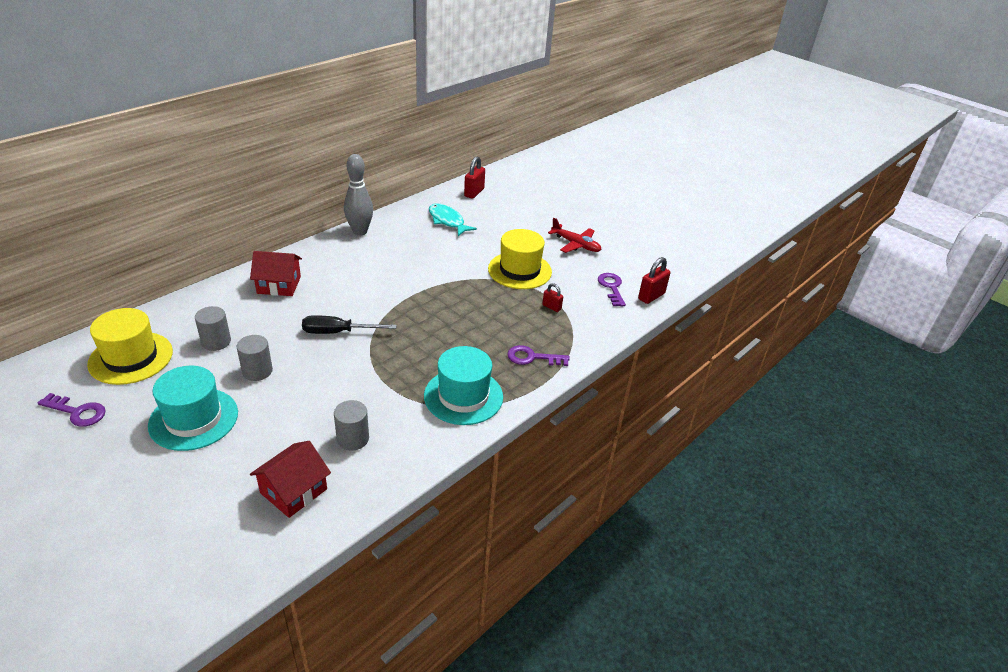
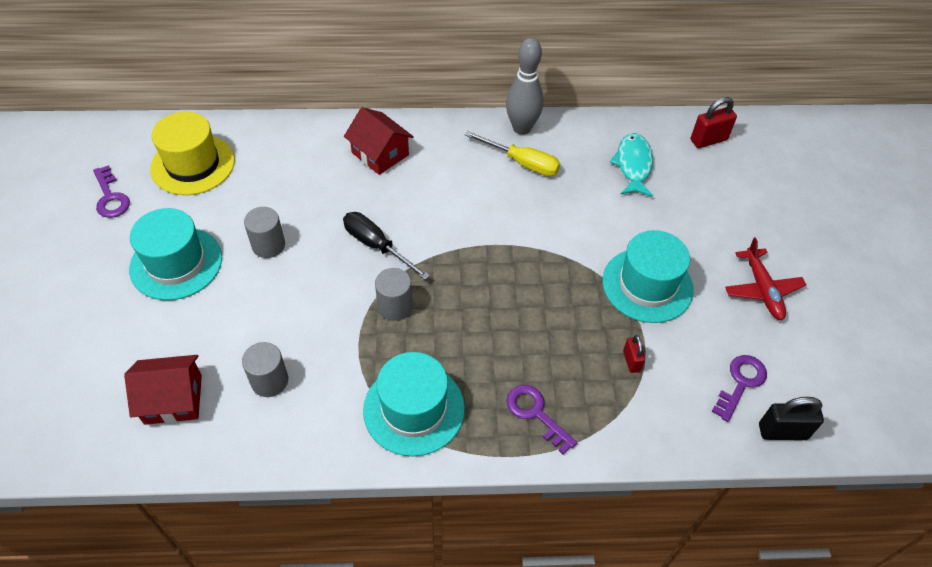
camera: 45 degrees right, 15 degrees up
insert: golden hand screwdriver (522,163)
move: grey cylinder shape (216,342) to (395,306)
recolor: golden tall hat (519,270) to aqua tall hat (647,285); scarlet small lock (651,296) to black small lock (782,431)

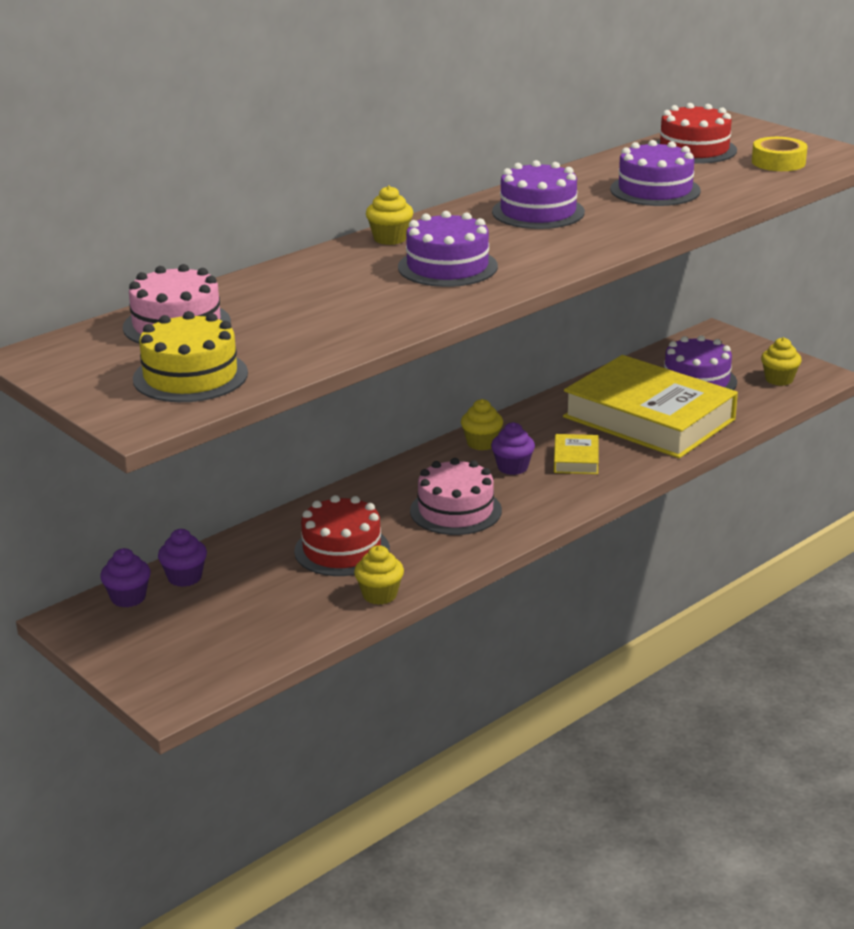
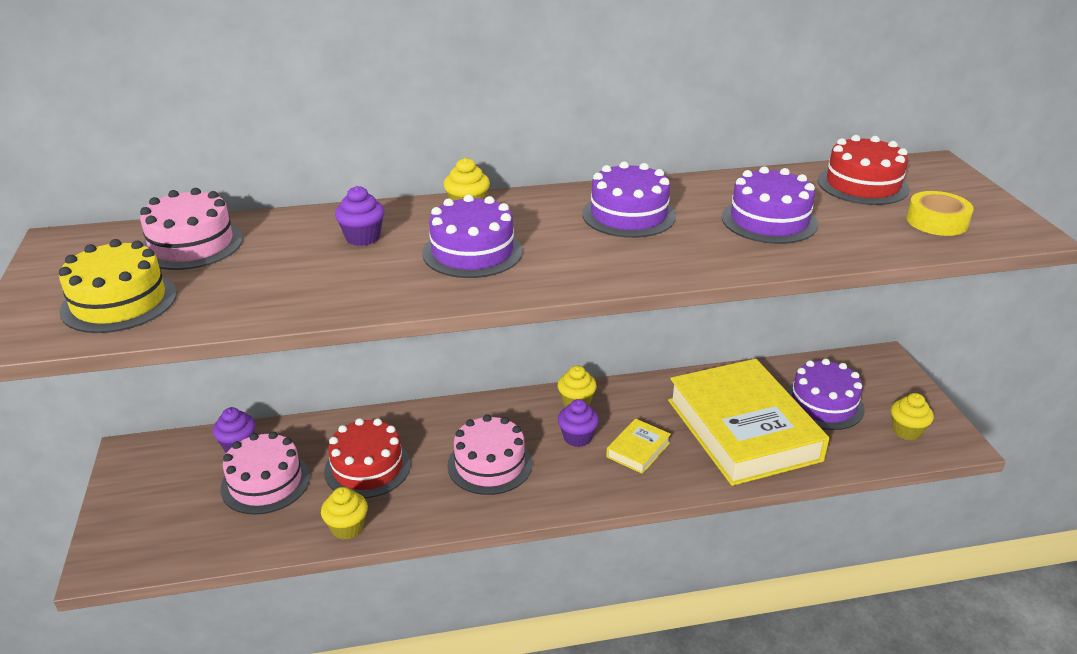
camera: 30 degrees right, 5 degrees up
insert: rose-pink layer cake (265,482)
move: violet cupcake (128,598) to (362,237)

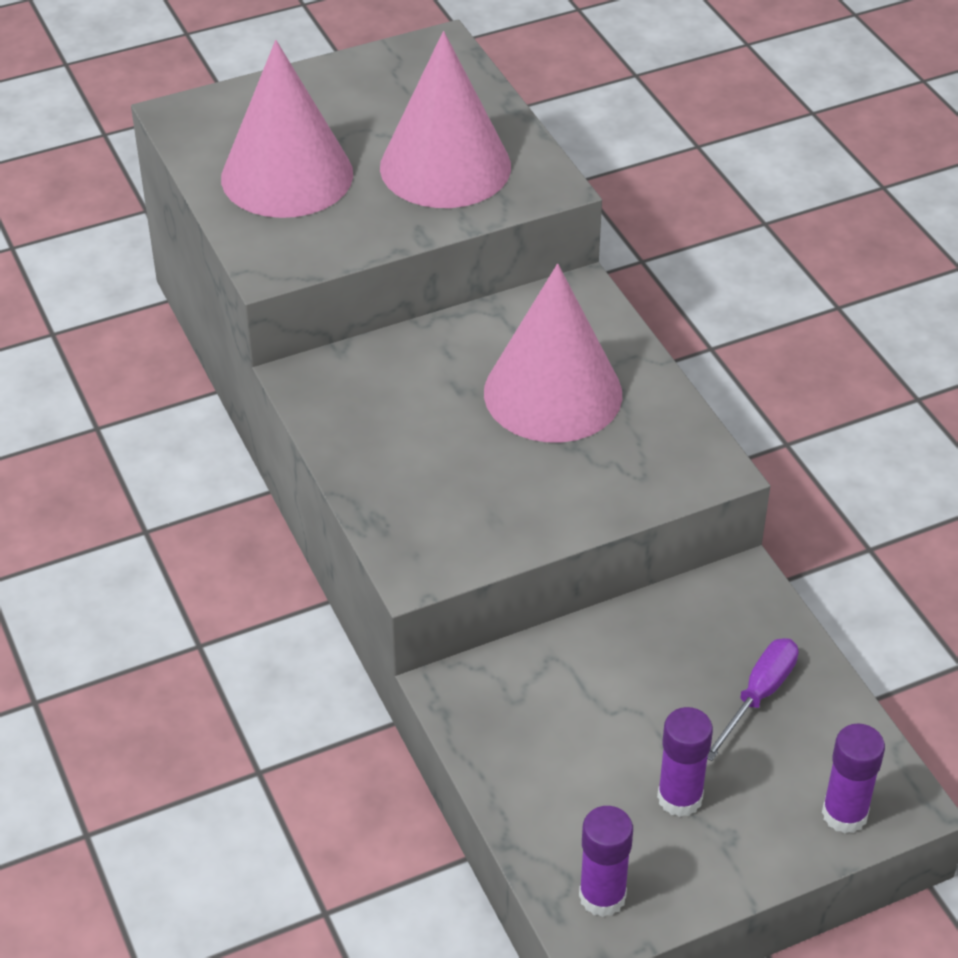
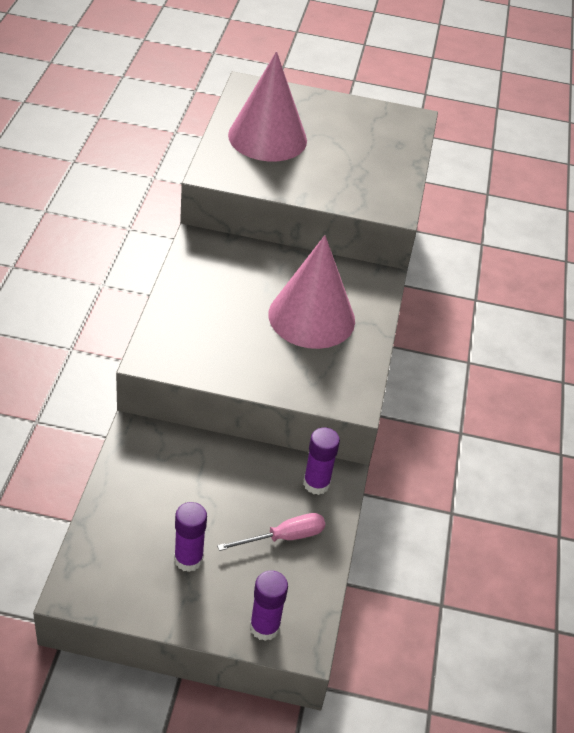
camera: 30 degrees right, 0 degrees up
delete: rose-pink cone (445,166)
move: violet glue (602,896) to (316,483)
recolor: violet hand screwdriver (758,696) to rose-pink hand screwdriver (283,537)

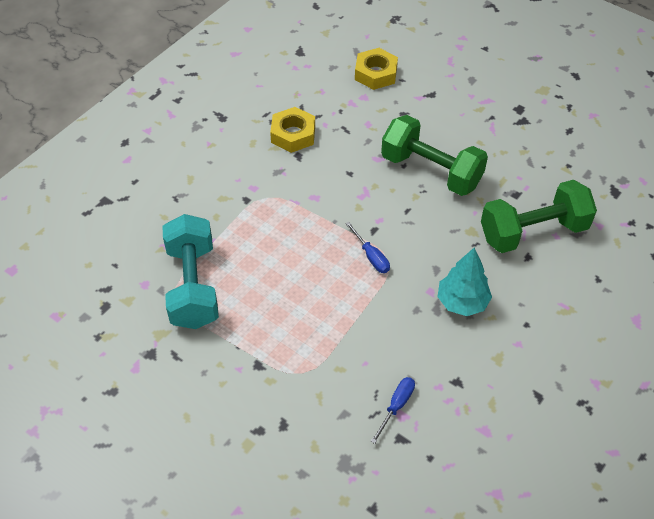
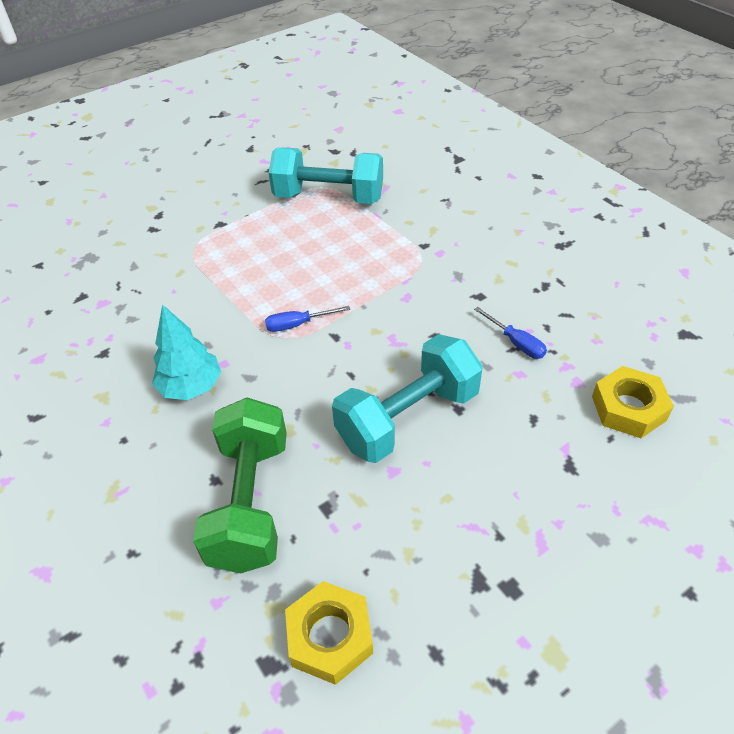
camera: 110 degrees right, 5 degrees down
move: golden hexagon nut (293,134) to (330,636); cobalt hand screwdriver (396,406) to (516,342)
recolor: emerald free weight (431,171) to aqua free weight (408,418)

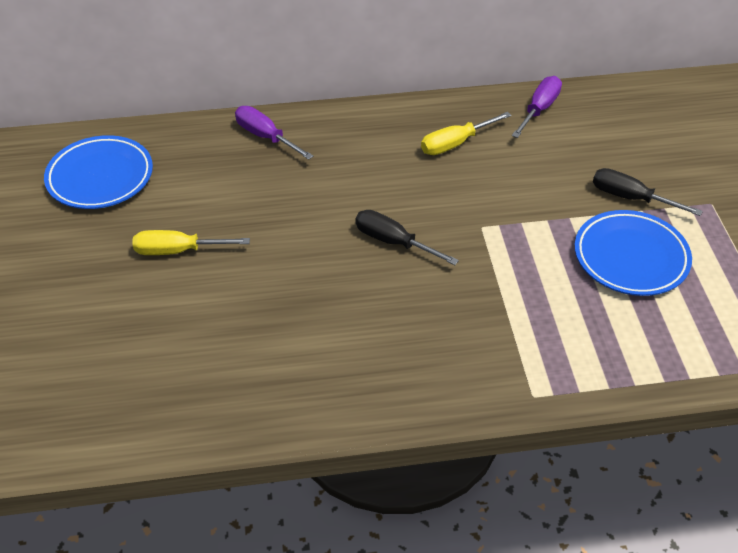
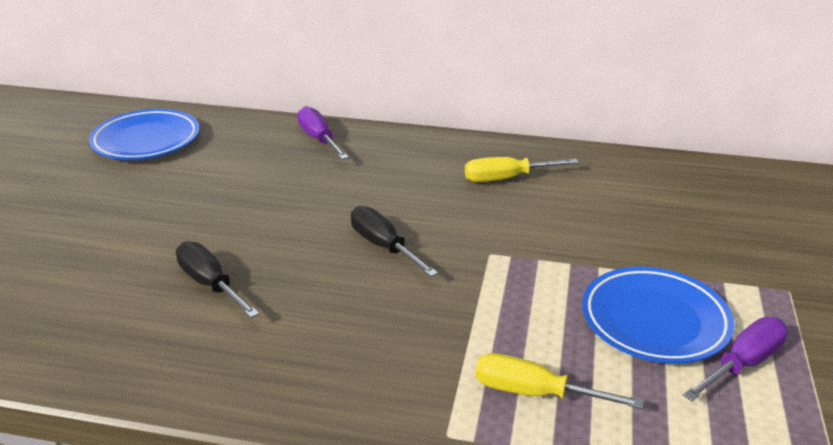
camera: 20 degrees right, 15 degrees down
move: violet hand screwdriver (539,109) to (742,364); black hand screwdriver (631,198) to (210,284); golden hand screwdriver (178,251) to (535,393)

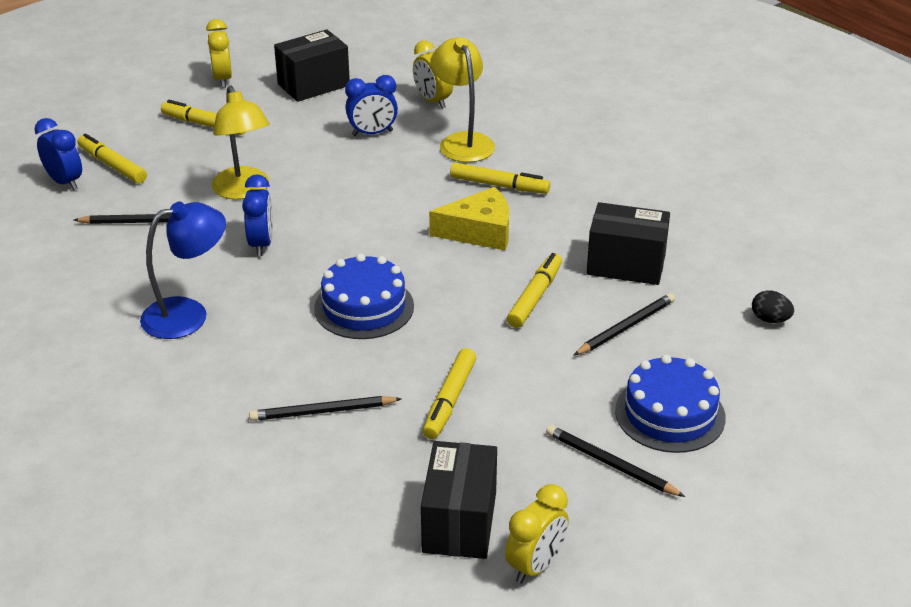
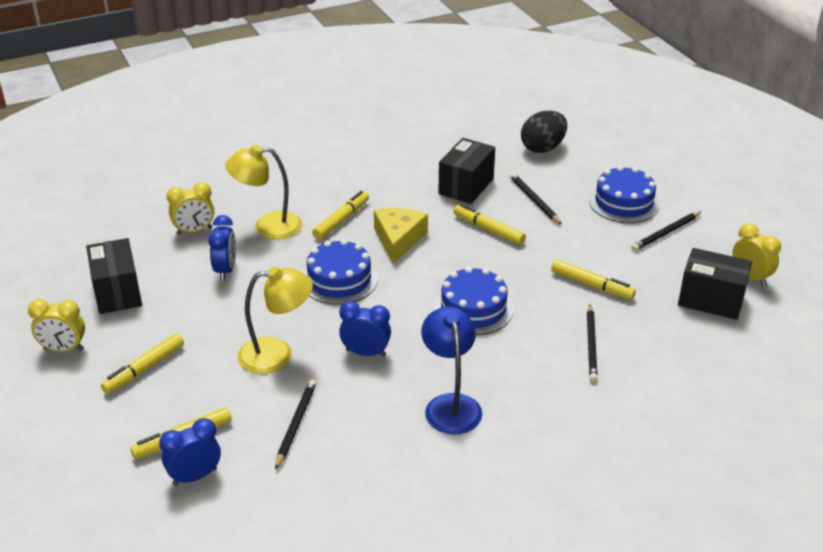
camera: 75 degrees left, 0 degrees up
insert: cobalt layer cake (339,280)
resize: black egg (770,319) = (543,148) x1.92

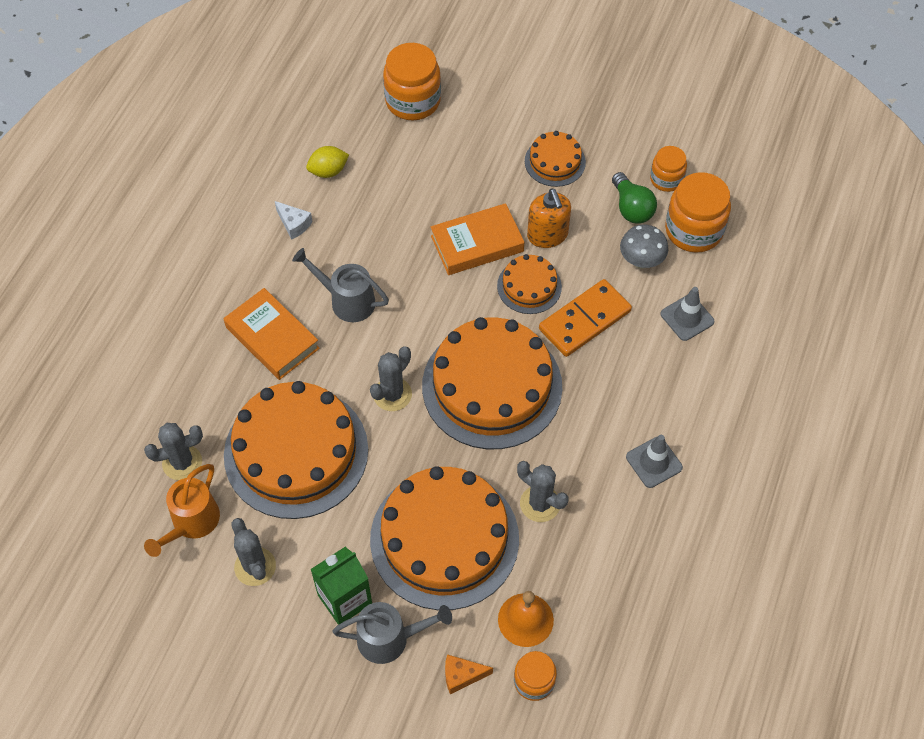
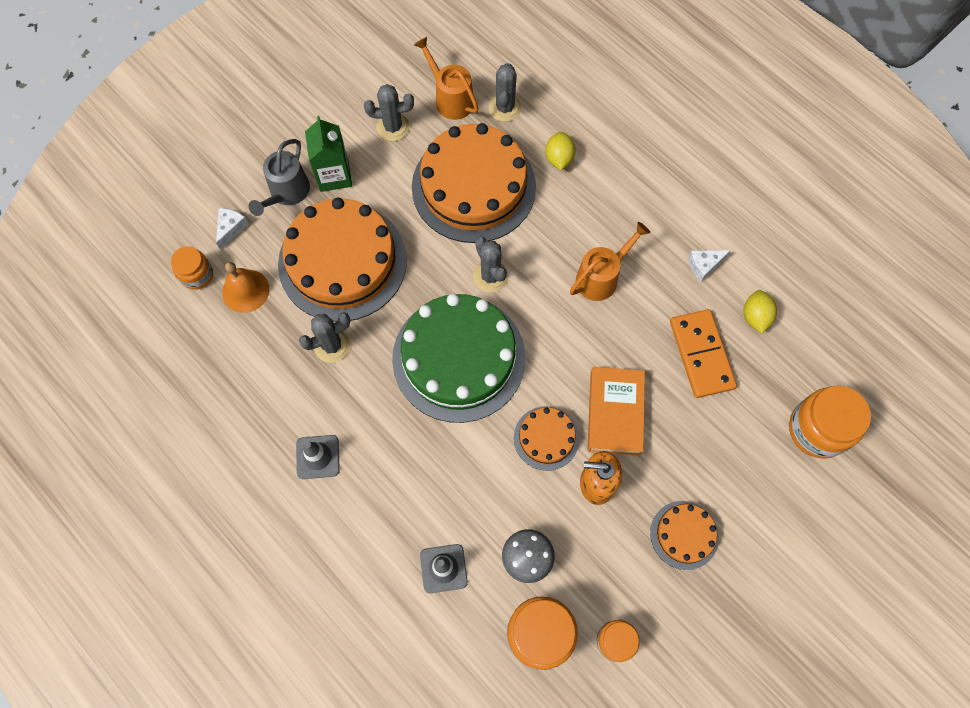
camera: 115 degrees right, 10 degrees up
delete: emerald bulb (631,208); orange book (272,338)
insert: golden toy lemon (559,158)
move: orange domino (584,320) to (701,354)
recolor: grey sprinkling can (346,301) to orange sprinkling can (601,277); orange layer cake (492,386) to emerald layer cake (459,358); orange cheese (462,676) to snow-white cheese (231,228)

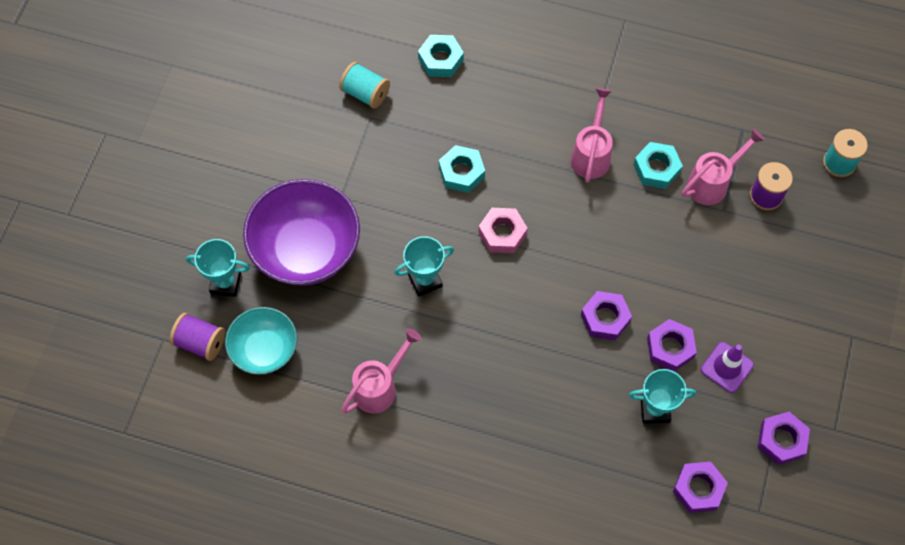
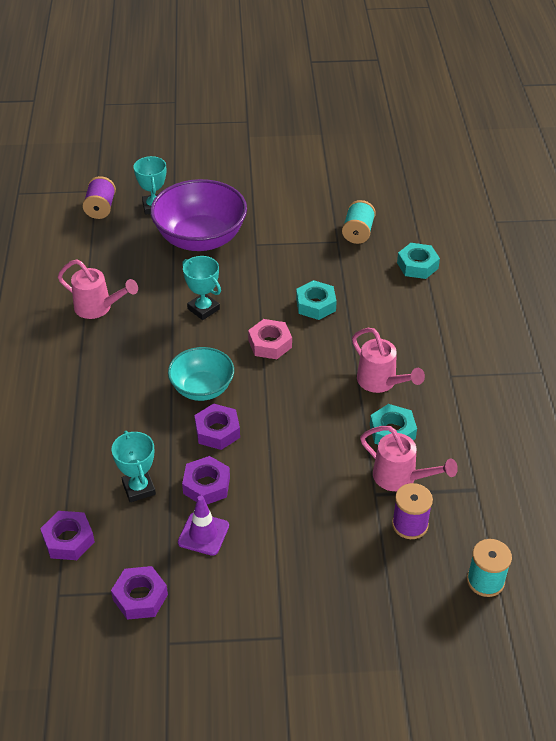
camera: 70 degrees right, 20 degrees down
move: aqua bowl (265,350) to (202,388)
rotate: rose-pink sprinkling can (591,154) = (381,382) 60 degrees clockwise

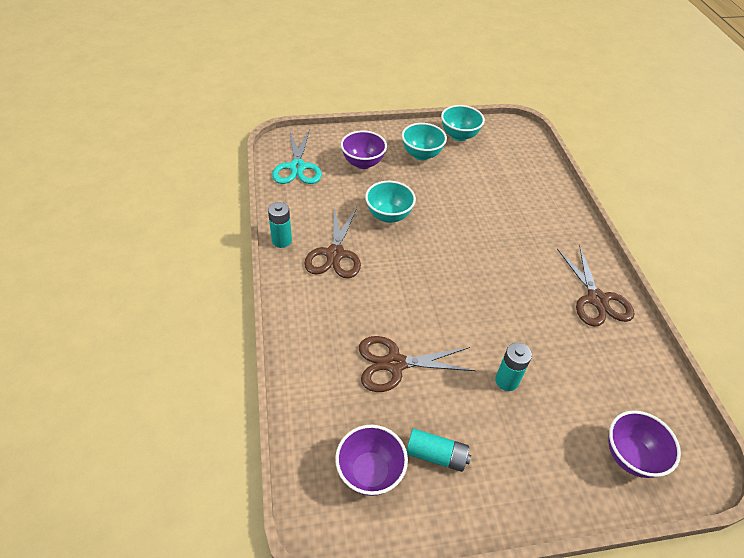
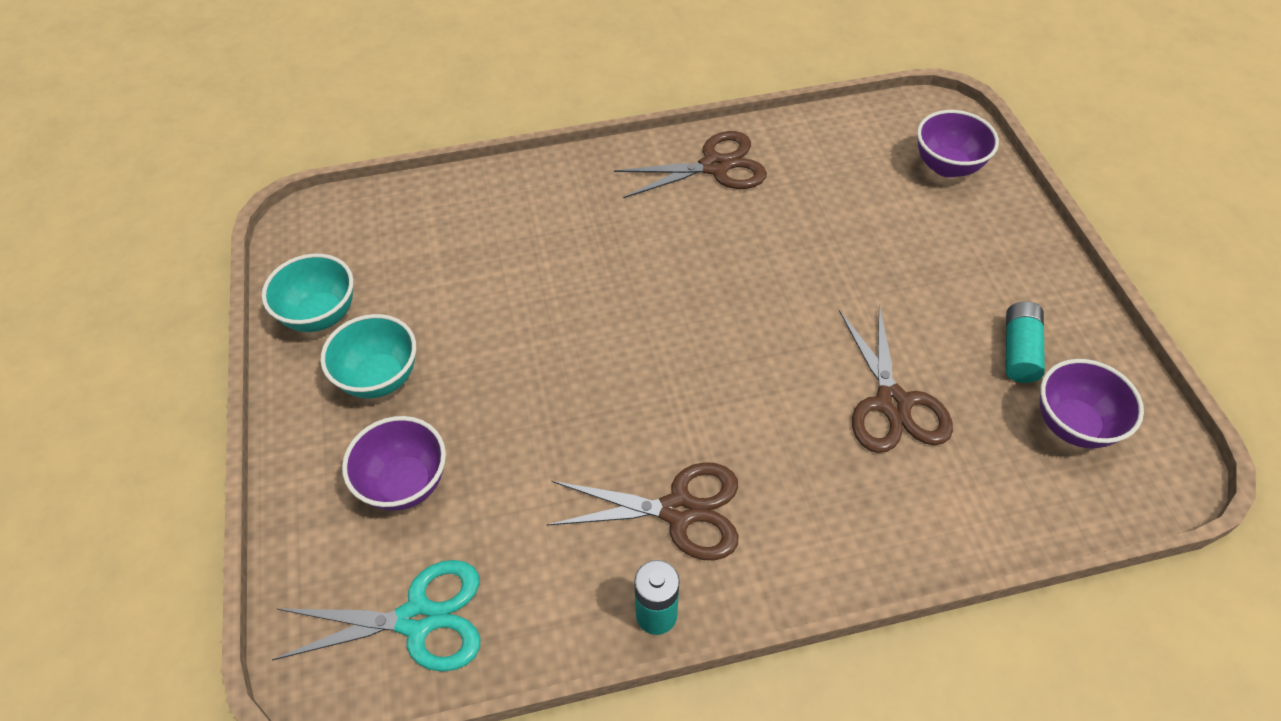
camera: 90 degrees left, 5 degrees up
delete: aqua bowl (388,216); aqua battery (506,381)

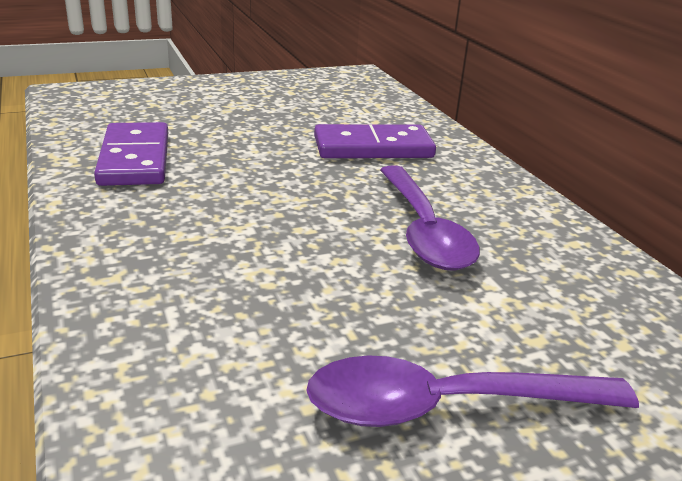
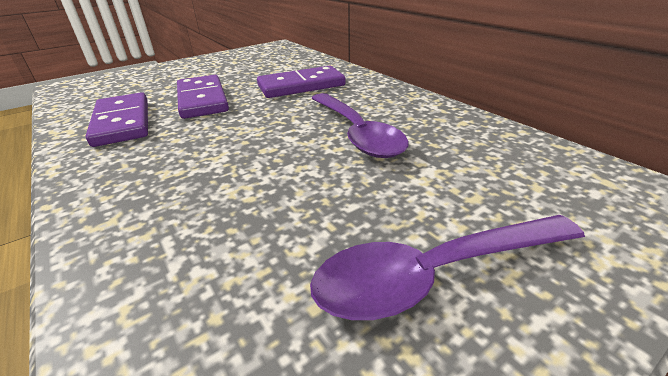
camera: 10 degrees left, 5 degrees up
insert: violet domino (202,100)

